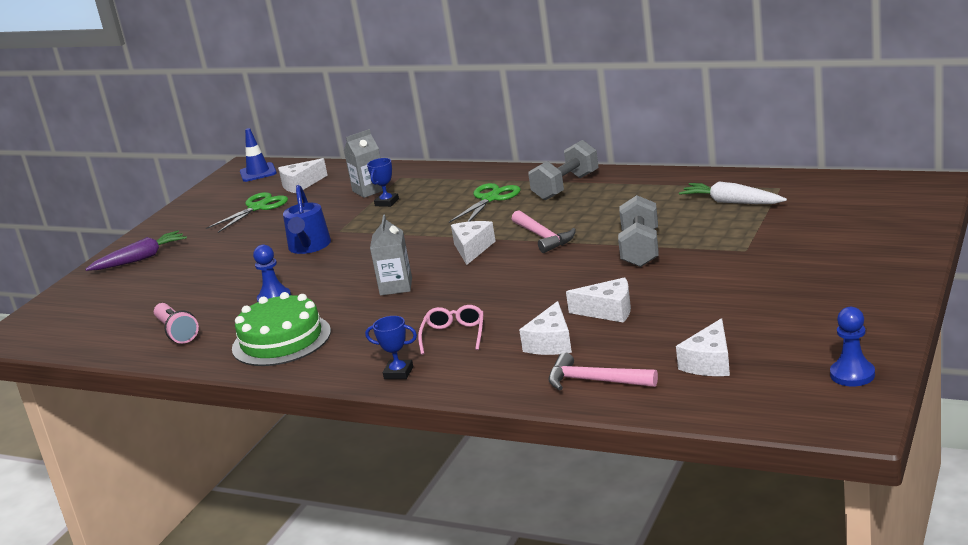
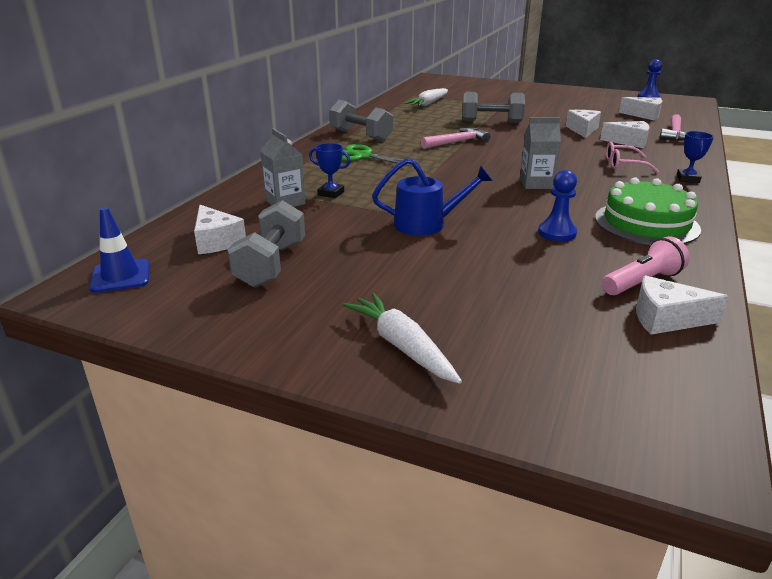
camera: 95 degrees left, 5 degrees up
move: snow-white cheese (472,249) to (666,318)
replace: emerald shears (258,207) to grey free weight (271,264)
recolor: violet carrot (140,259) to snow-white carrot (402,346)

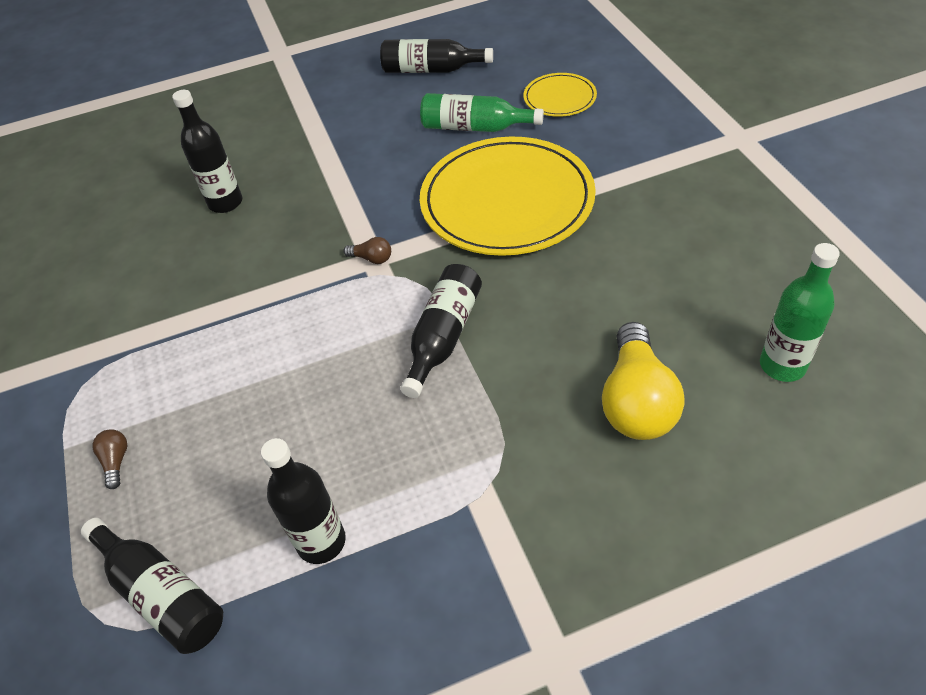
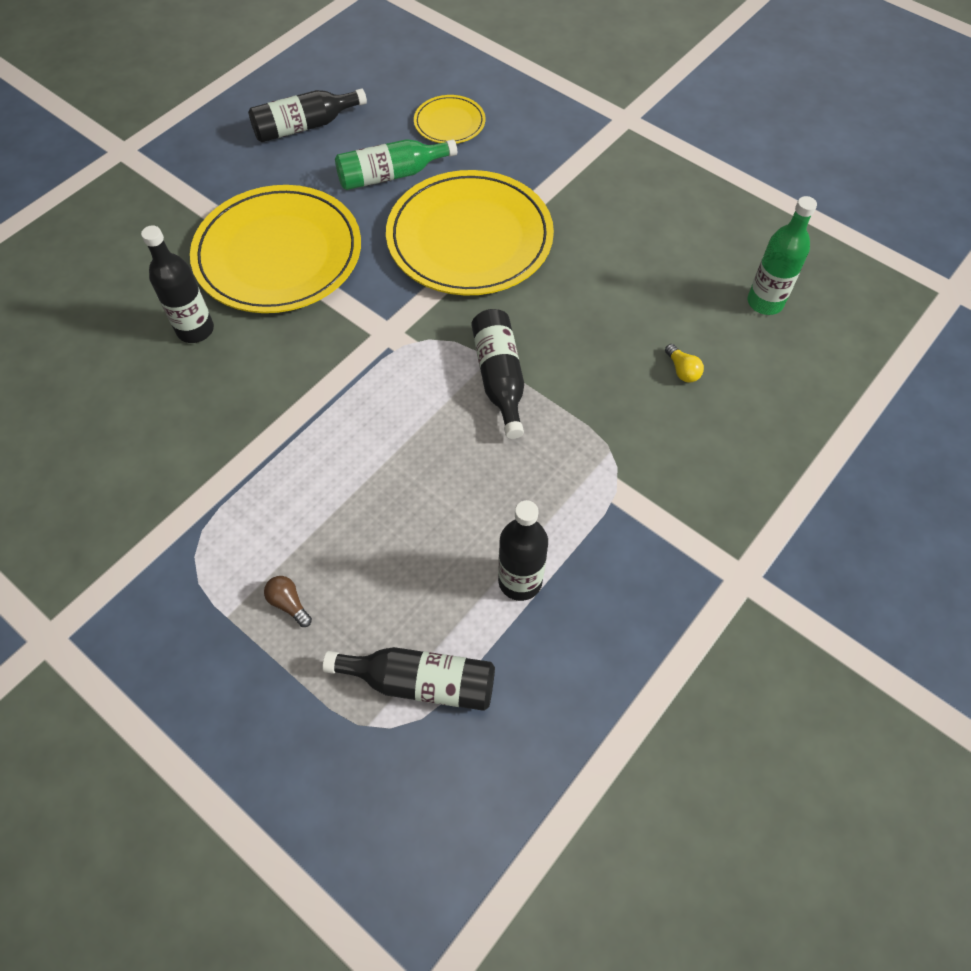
camera: 35 degrees left, 10 degrees up
delete: russet bulb (372,258)
insert: golden dinner plate (278,254)
resize: golden bulb (637,401) = (682,370) x0.42

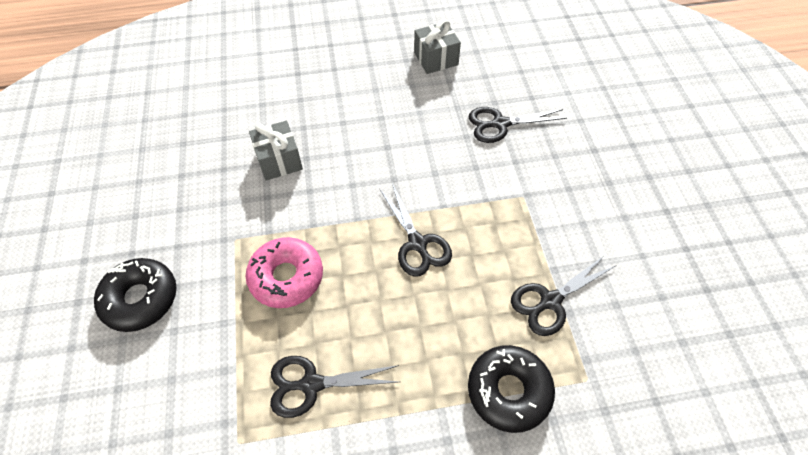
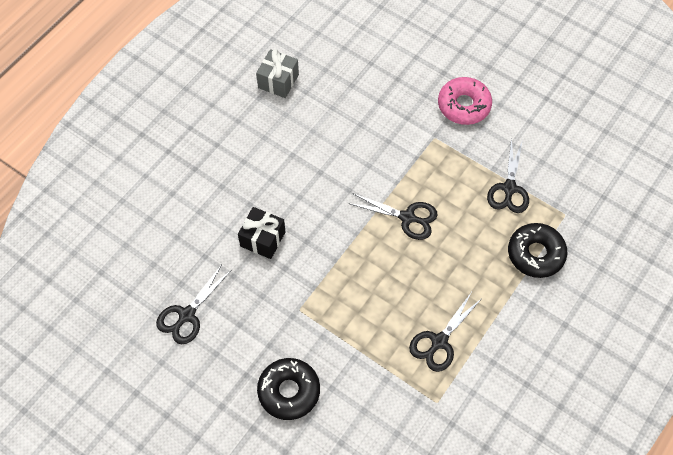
camera: 45 degrees left, 5 degrees up
move: black shears (500,124) to (187,315); rose-pink glazed donut (286,277) to (464,105)
recolor: grey gift (279,161) to black gift (263,239)

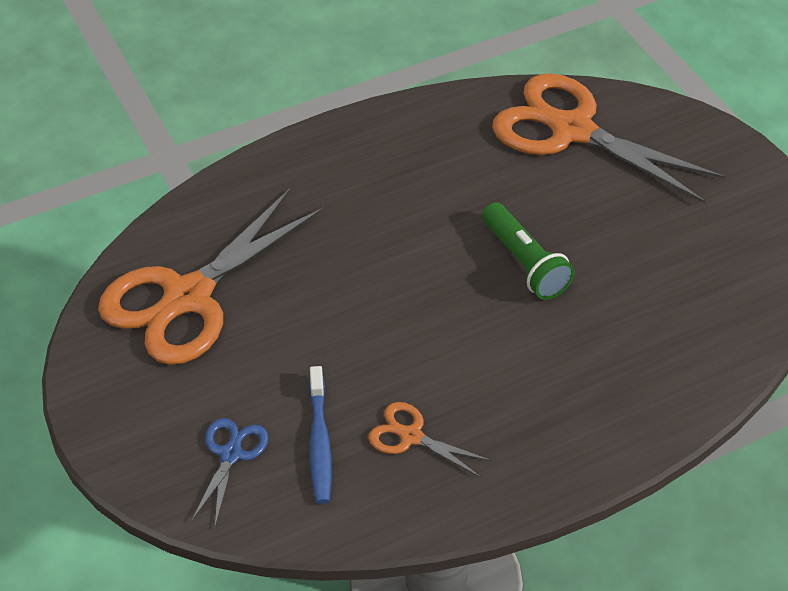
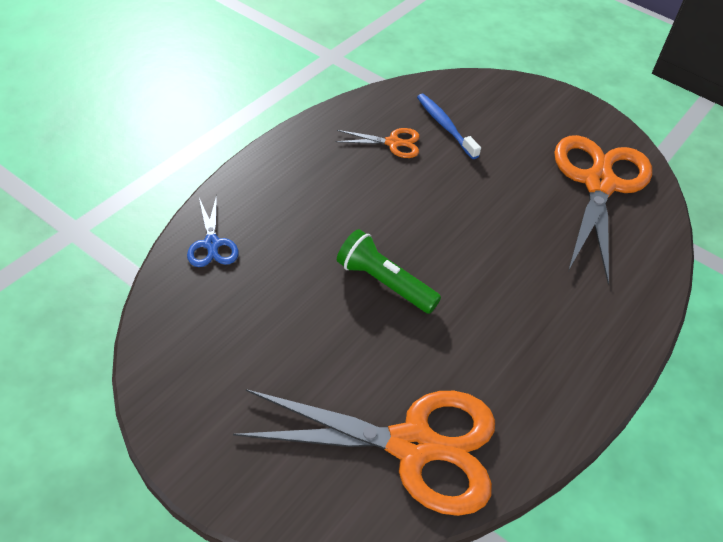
camera: 150 degrees right, 0 degrees up
move: cobalt shears (231,454) to (212,244)

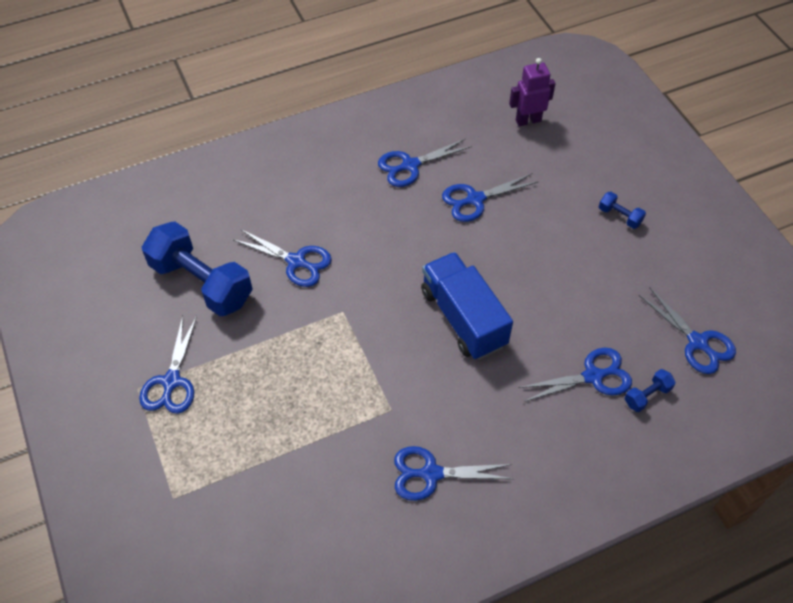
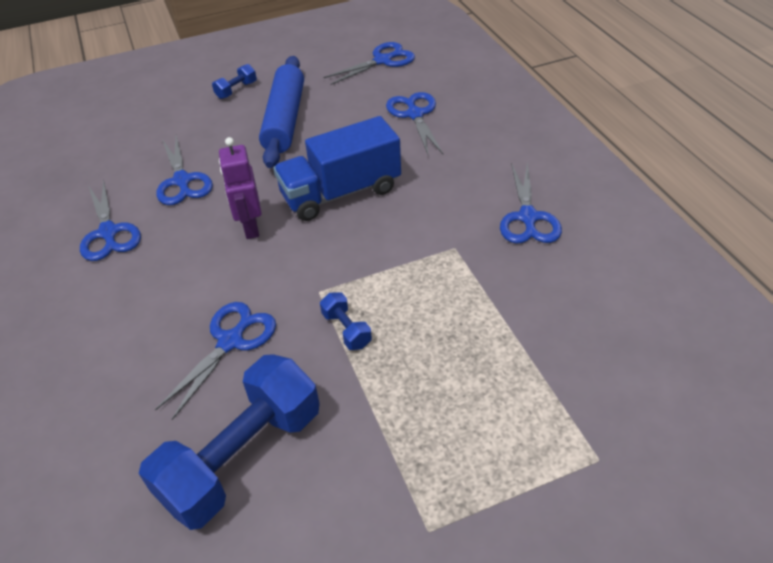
camera: 85 degrees left, 10 degrees down
delete: cobalt shears (171,381)
insert: cobalt dough roller (285,120)
move: violet toy robot (528,120) to (250,227); cobalt free weight (647,395) to (346,330)

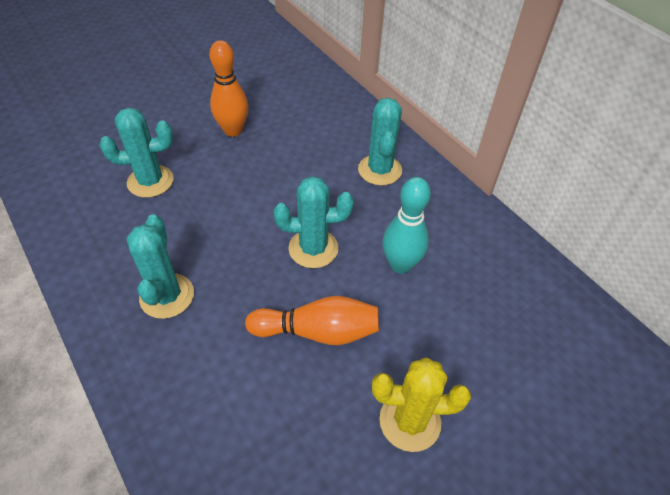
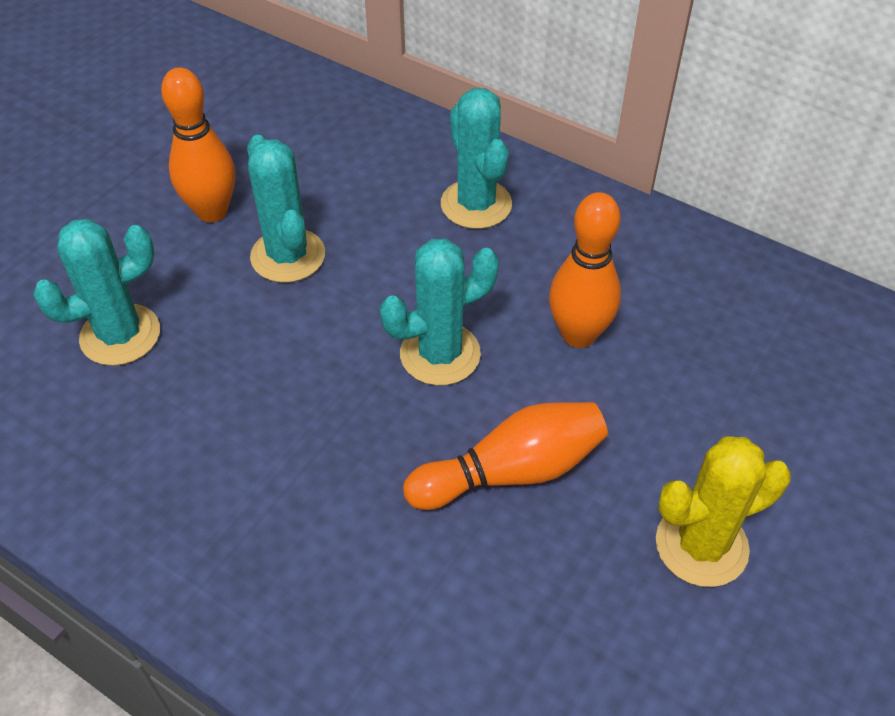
camera: 20 degrees left, 0 degrees up
move: aqua saguaro cactus (167,296) to (288,256)
recolor: aqua tenpin (400,265) to orange tenpin (578,335)

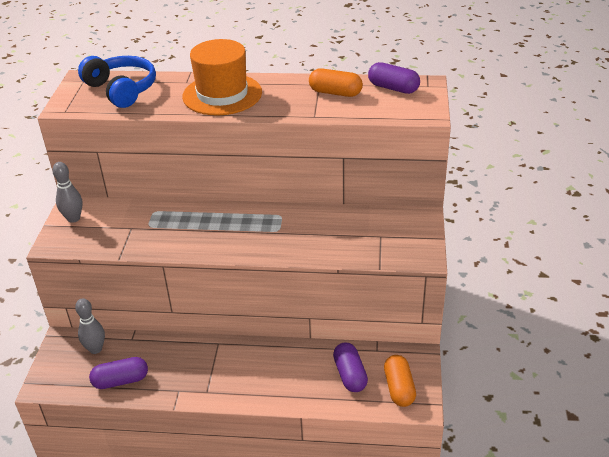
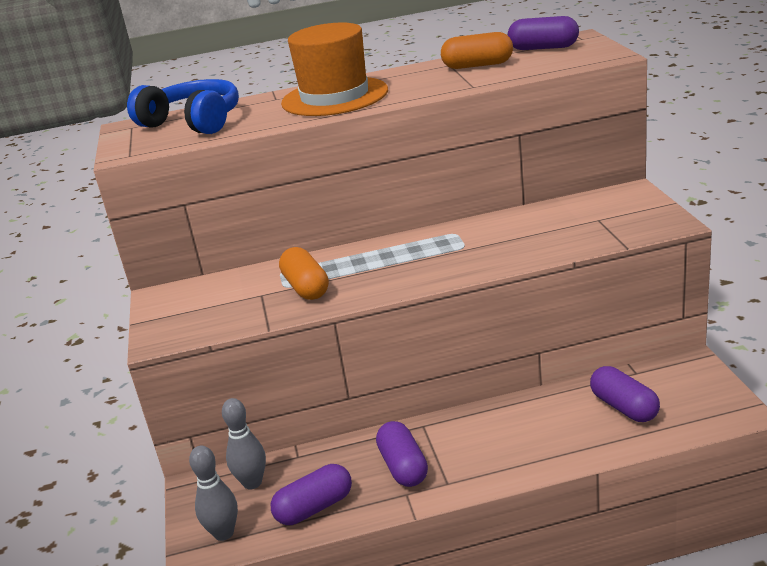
camera: 15 degrees left, 10 degrees down
insert: violet pill shape (403,467)
move: grey tenpin (73,218) to (224,533); orange pill shape (399,388) to (306,287)

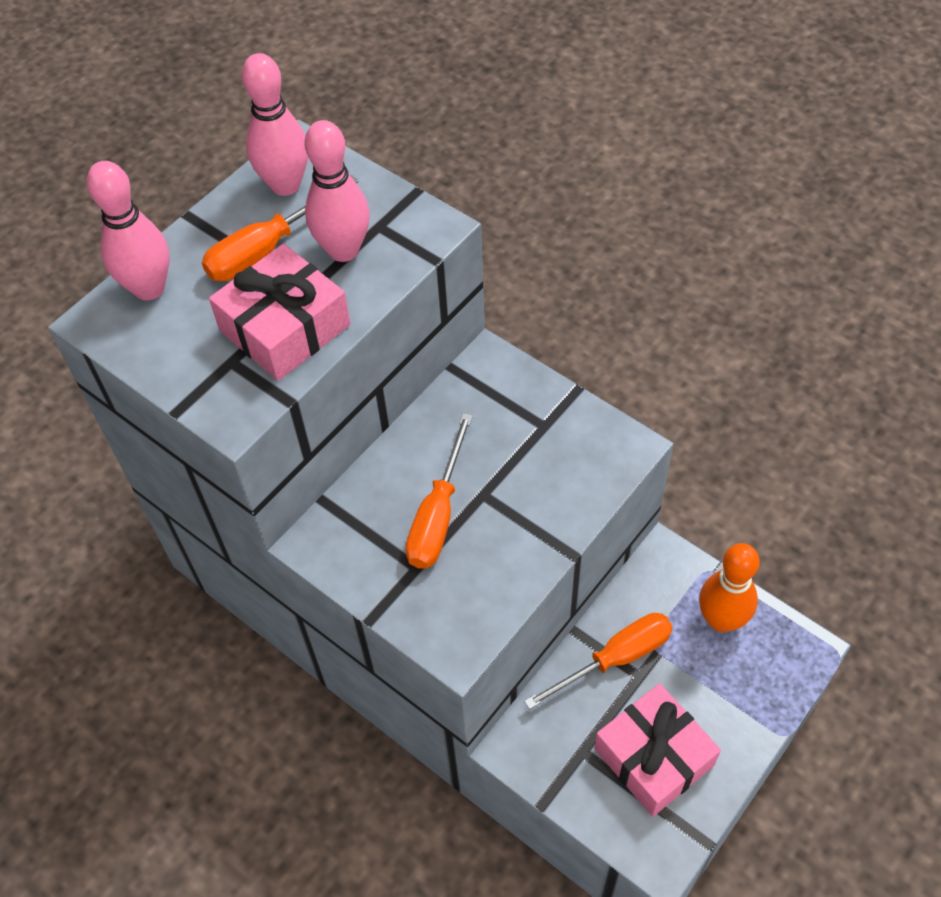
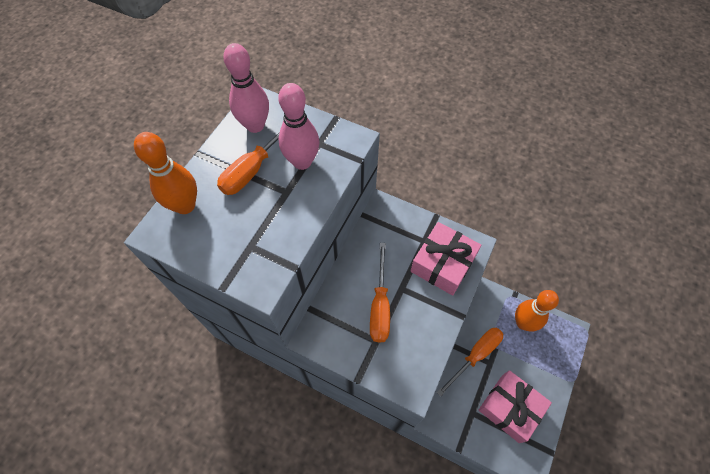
camera: 15 degrees left, 5 degrees up
move: rose-pink gift (285,328) to (443,264)
recolor: rose-pink tenpin (149,288) to orange tenpin (185,205)

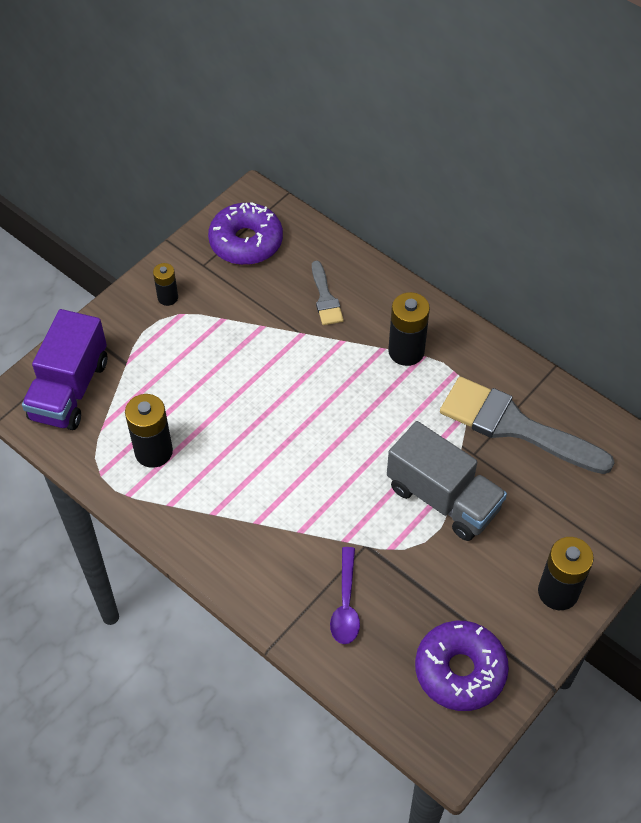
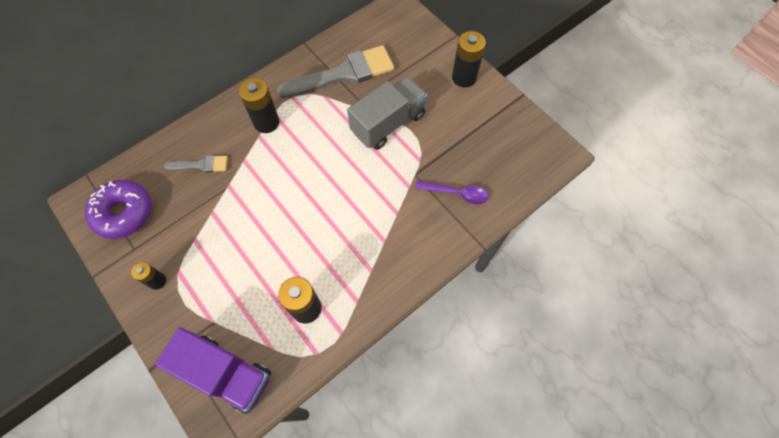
camera: 80 degrees left, 10 degrees up
delete: violet glazed donut (460,670)
rotate: grey brush (515,426) = (344,74) 150 degrees counterclockwise

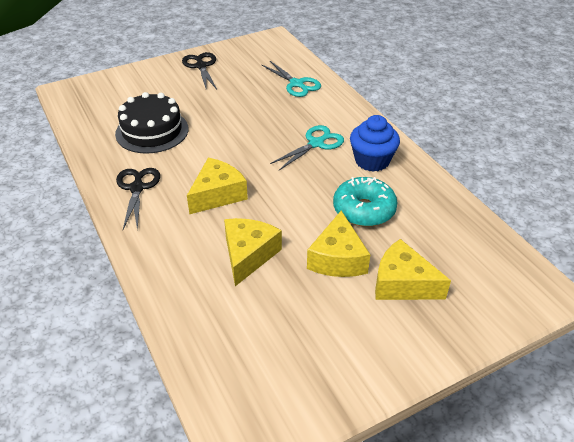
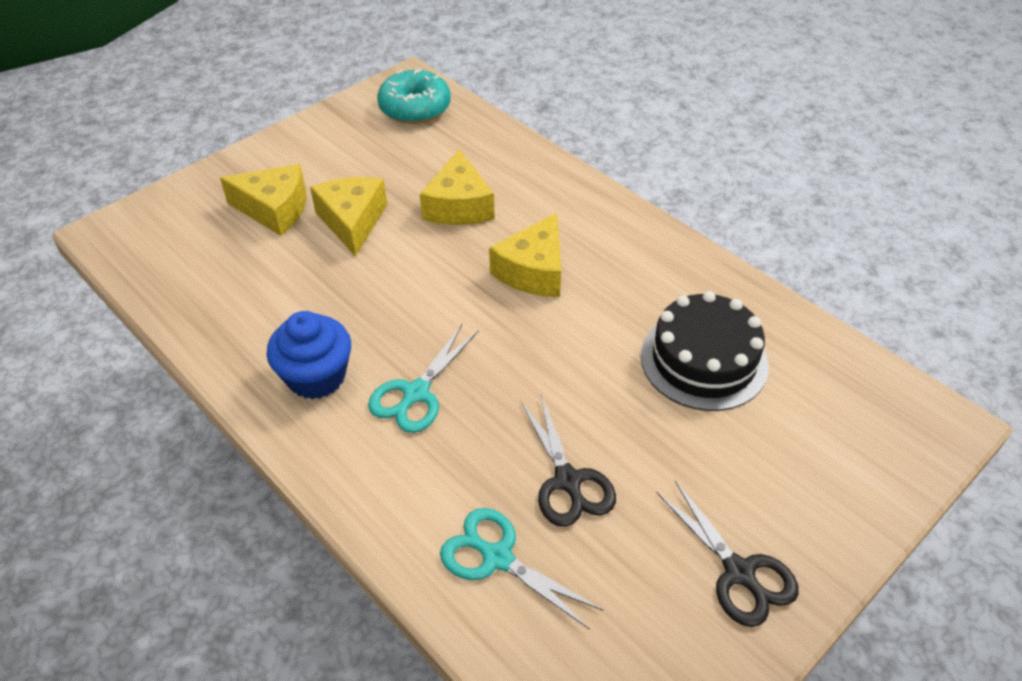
camera: 165 degrees right, 5 degrees up
move: black shears (137,188) to (568,481); aqua glazed donut (364,210) to (415,108)

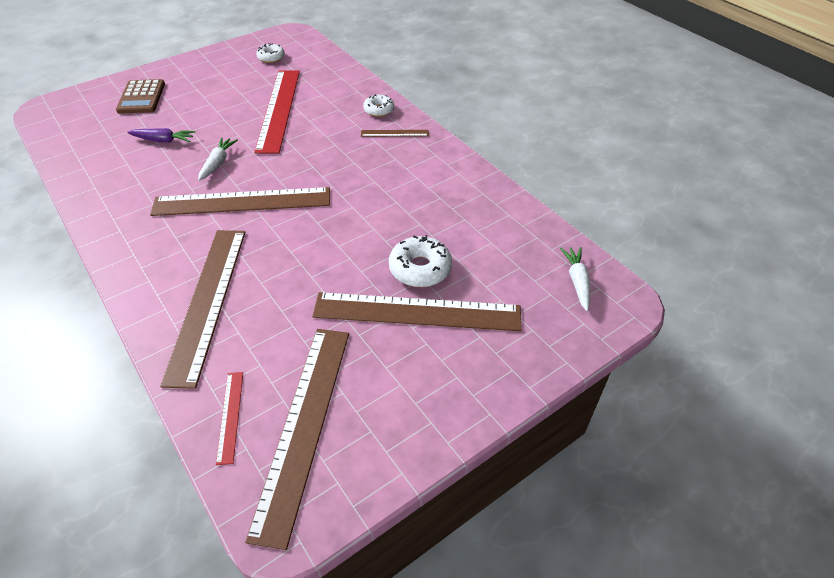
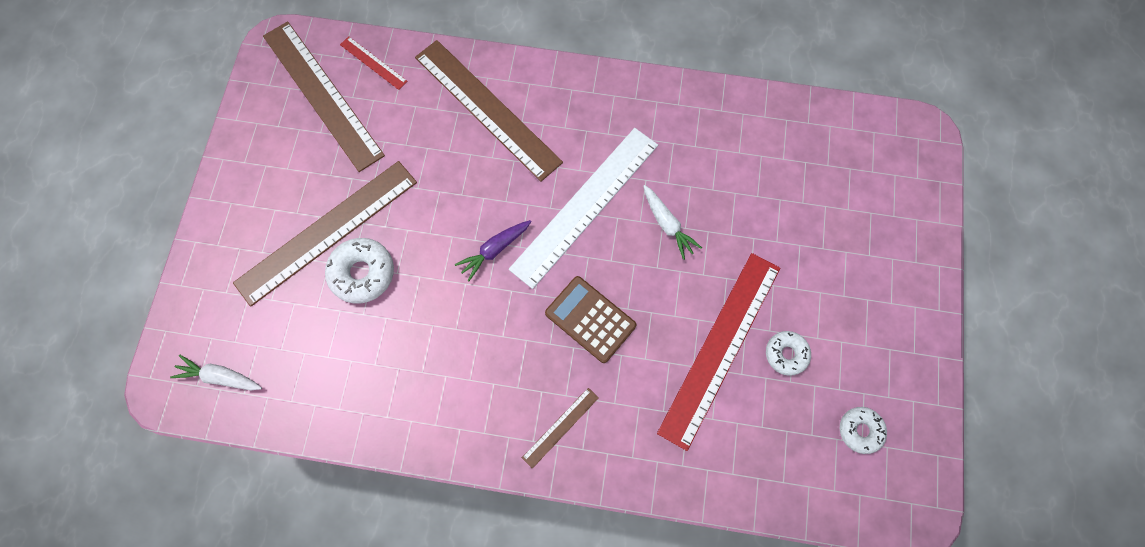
camera: 135 degrees right, 25 degrees up
move: russet calculator (141,97) to (590,319); snow-white glazed donut (379,110) to (786,354); violet carrot (164,140) to (494,250)
recolor: russet ruler (242,202) to snow-white ruler (585,206)
rotate: scarlet ruler (279,109) = (720,348) 75 degrees clockwise; snow-white carrot (577,281) = (220,376) 150 degrees clockwise

